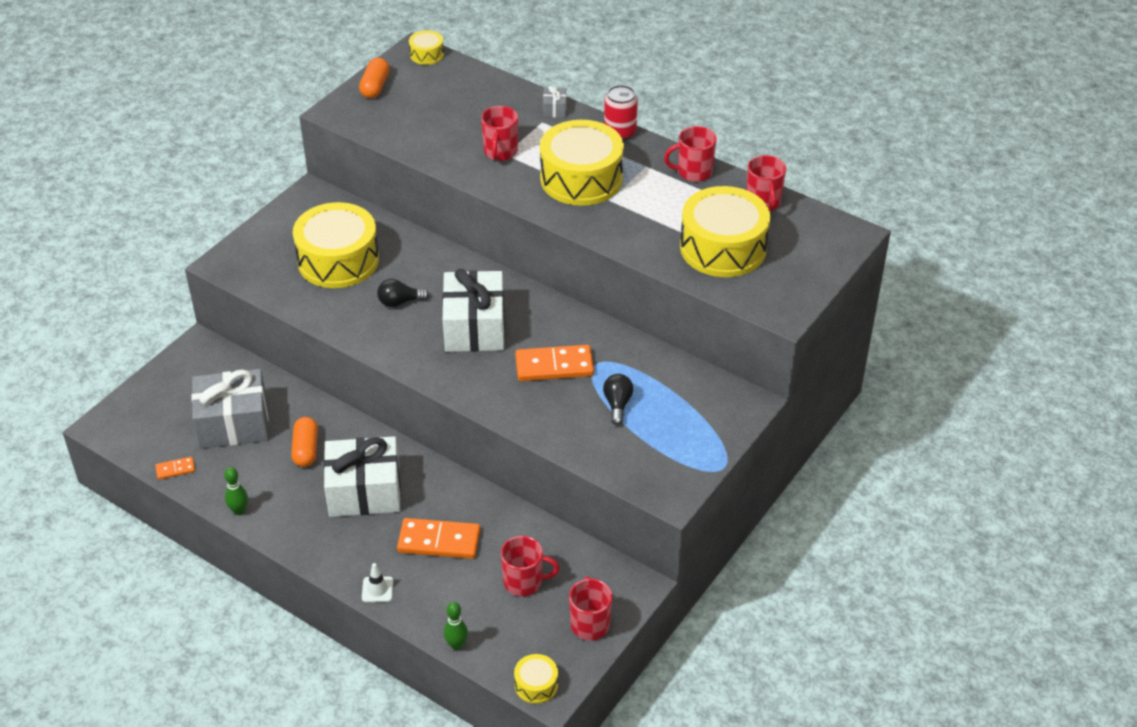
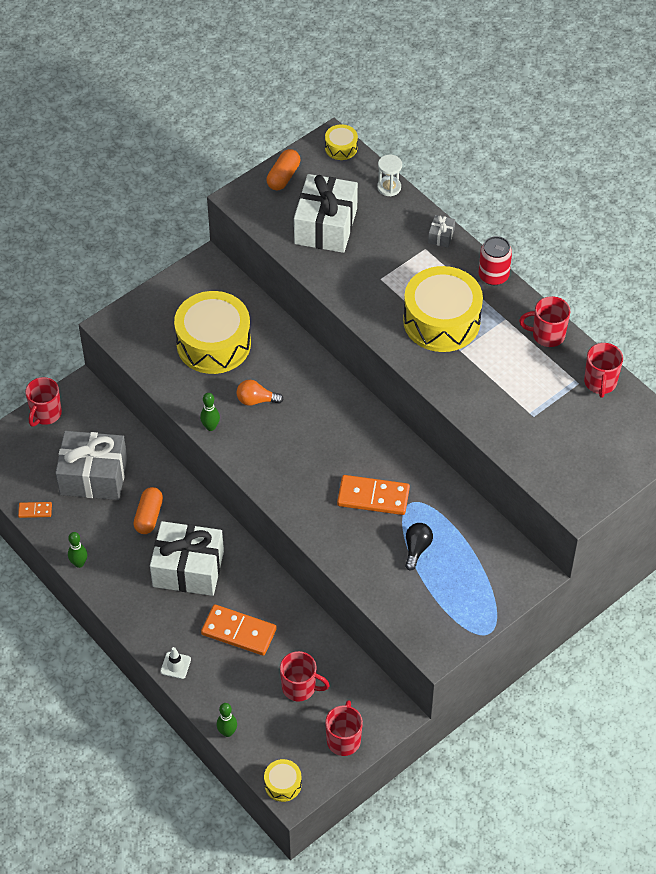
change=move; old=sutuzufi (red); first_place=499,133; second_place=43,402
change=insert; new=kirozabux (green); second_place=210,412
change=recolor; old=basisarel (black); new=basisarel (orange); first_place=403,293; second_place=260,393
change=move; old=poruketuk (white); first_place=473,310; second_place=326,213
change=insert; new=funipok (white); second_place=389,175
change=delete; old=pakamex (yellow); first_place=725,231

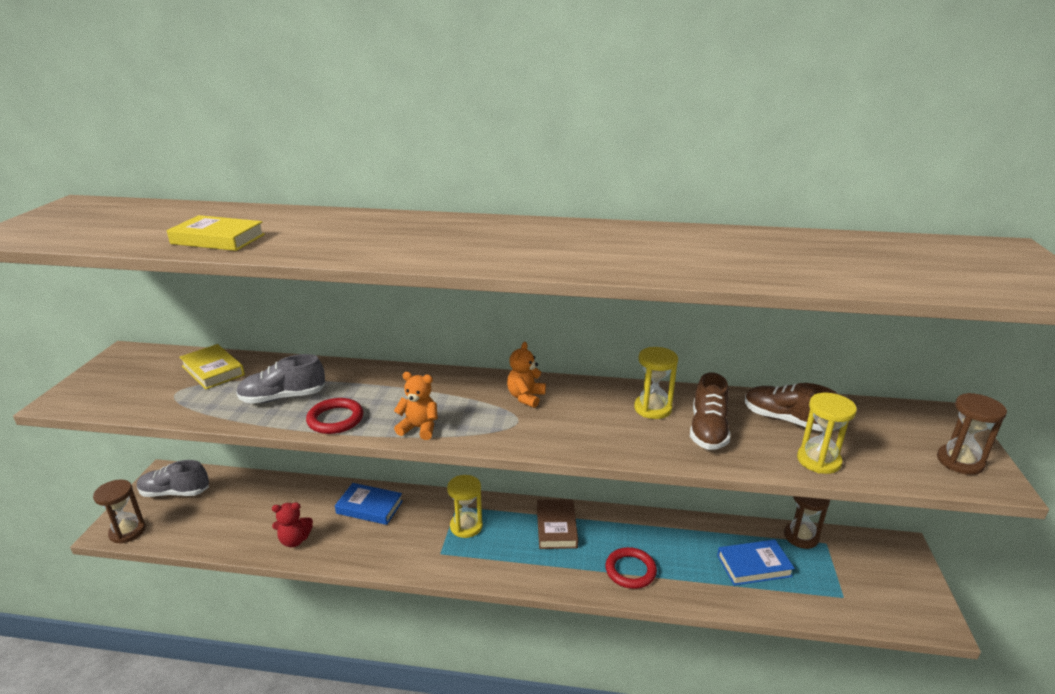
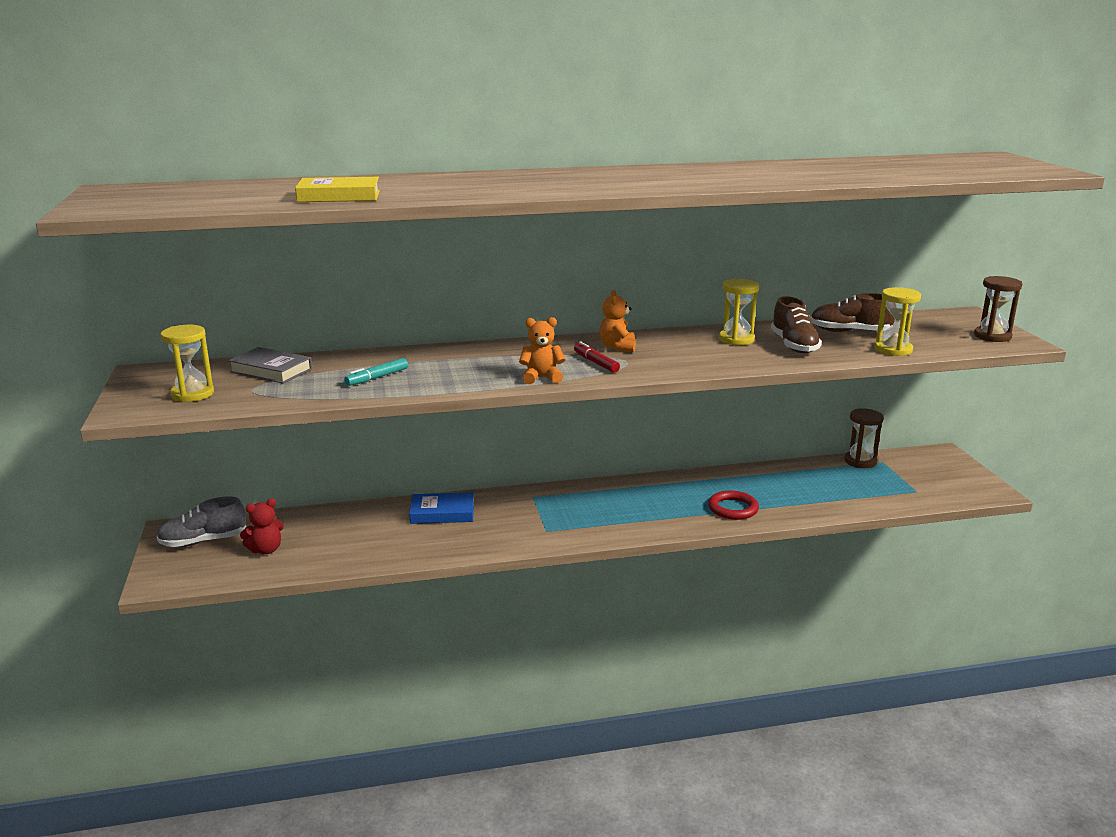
change=move; old=funipok (yellow); first_place=465,506; second_place=187,363
change=recolor; old=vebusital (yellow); new=vebusital (grey); first_place=212,367; second_place=270,365
change=move; old=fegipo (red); first_place=292,524; second_place=262,526
change=replace; old=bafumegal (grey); new=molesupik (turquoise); first_place=280,379; second_place=376,372
change=insert; new=molesupik (red); second_place=597,357
change=delete; old=funipok (brown); first_place=119,512
change=delete; old=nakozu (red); first_place=334,416
change=delete; old=vebusital (brown); first_place=557,524
change=delete; old=vebusital (blue); first_place=756,562

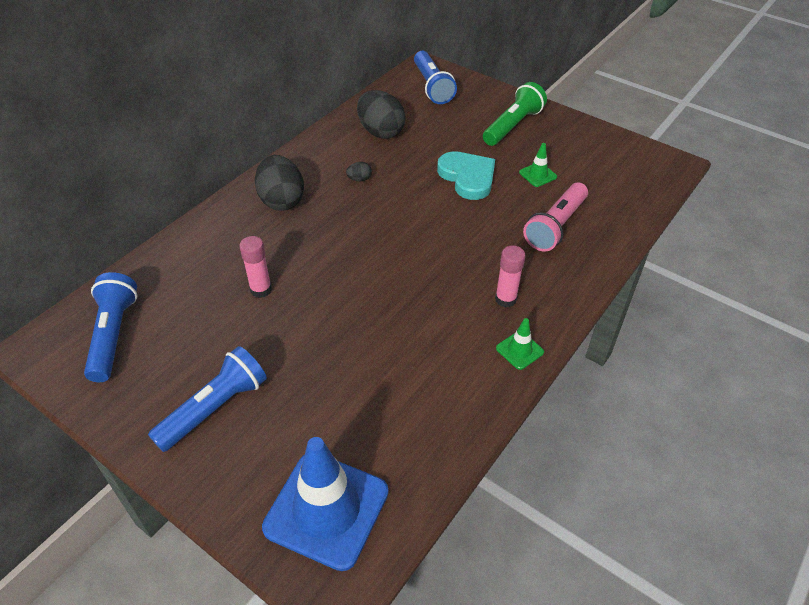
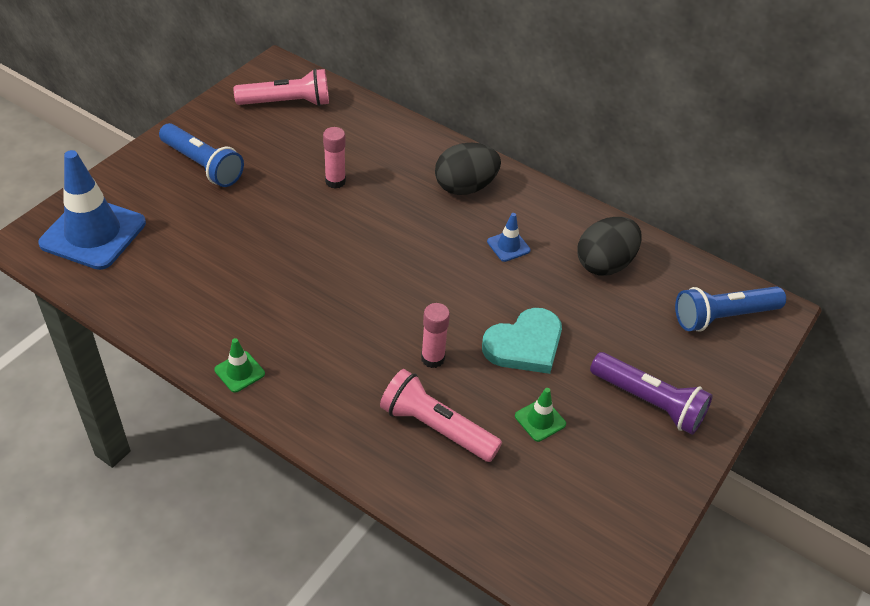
change=recolor; old=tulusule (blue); new=tulusule (pink); first_place=110,327; second_place=281,87
change=move; old=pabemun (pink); first_place=510,276; second_place=435,335
change=replace; old=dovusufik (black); new=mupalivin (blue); first_place=359,172; second_place=509,237
change=recolor; old=tulusule (green); new=tulusule (purple); first_place=515,114; second_place=651,393

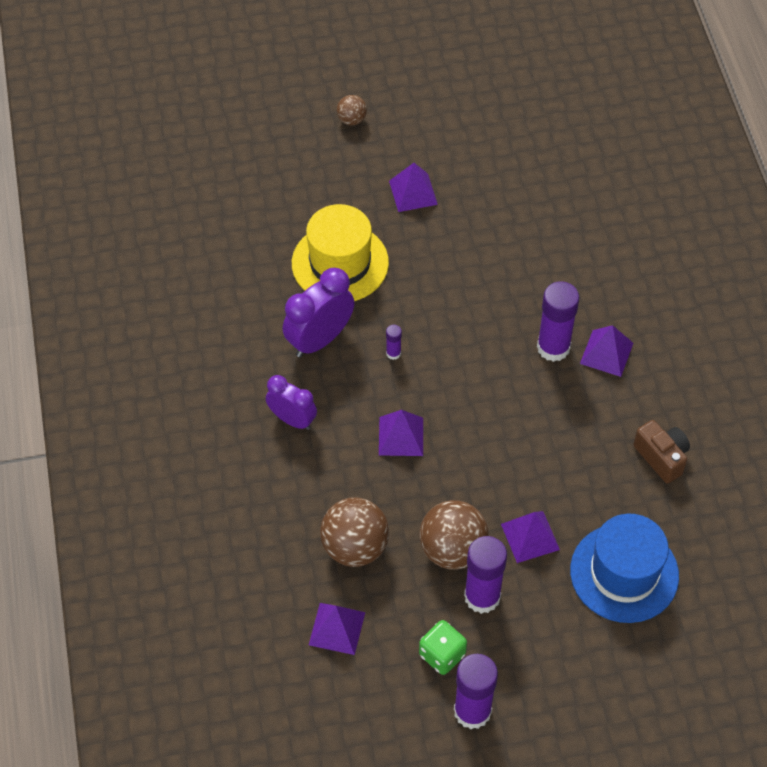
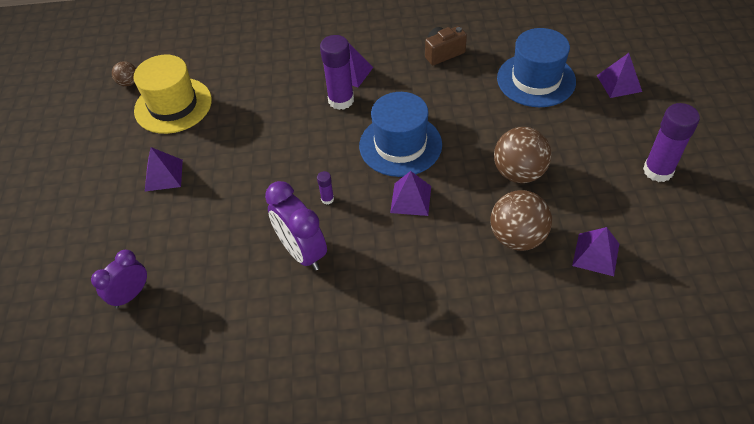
change=move; old=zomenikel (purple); first_place=291,402; second_place=119,279
change=move; old=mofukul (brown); first_place=352,110; second_place=124,74
change=move; old=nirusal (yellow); first_place=340,252; second_place=172,94
change=insert; new=nirusal (blue); second_place=400,134
change=move; old=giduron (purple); first_place=530,537; second_place=619,75
change=delete; old=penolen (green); first_place=443,647
change=delete; old=pabemun (purple); first_place=485,575

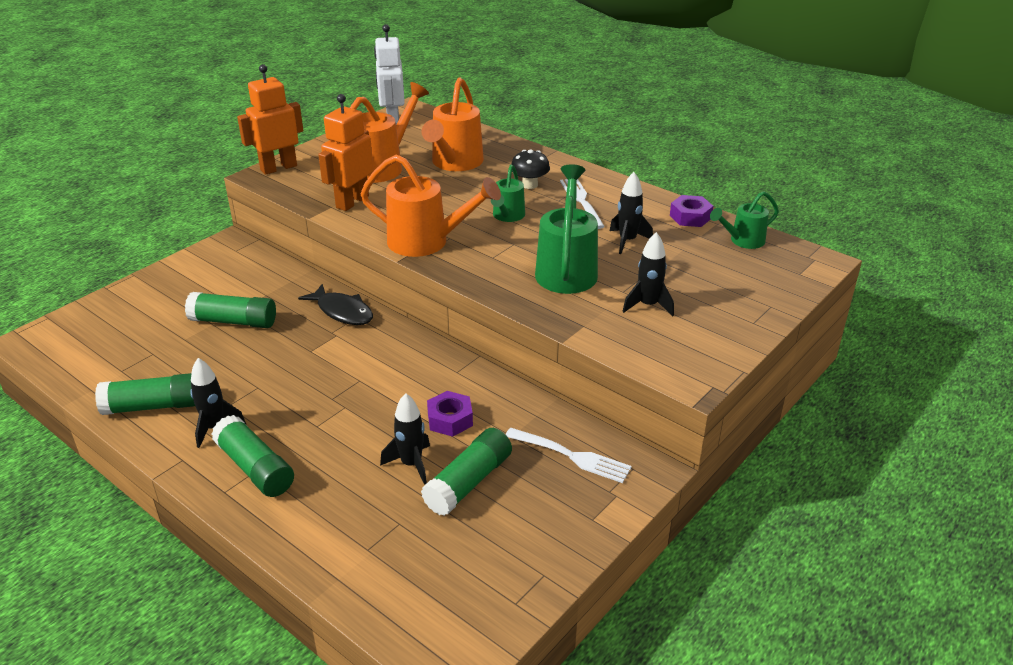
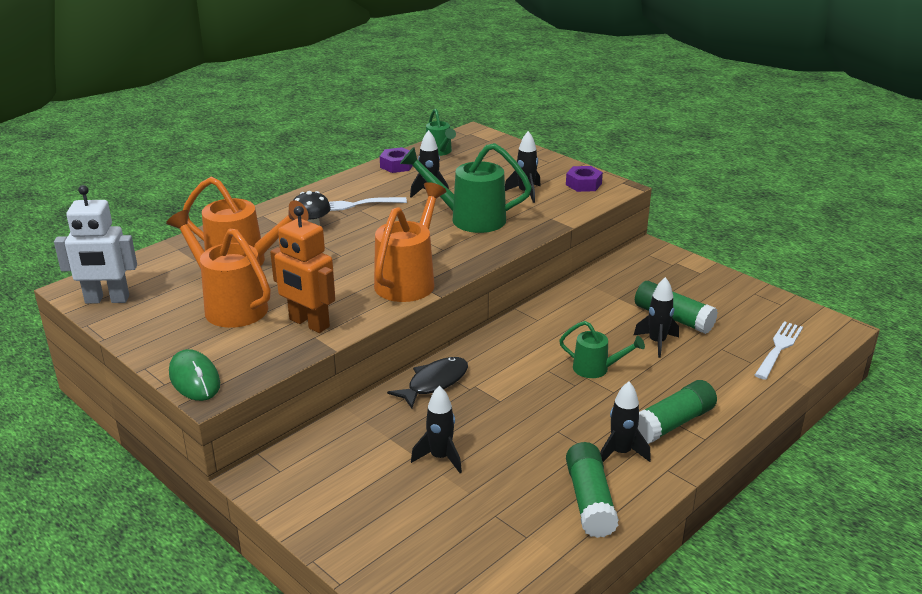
change=replace; old=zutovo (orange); new=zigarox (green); first_place=270,119; second_place=194,375
change=replace; old=pabemun (green); new=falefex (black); first_place=230,310; second_place=436,429
change=move; old=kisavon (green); first_place=508,193; second_place=602,349
change=move; old=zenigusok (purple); first_place=450,414; second_place=584,179
change=move; old=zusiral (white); first_place=568,455; second_place=779,350

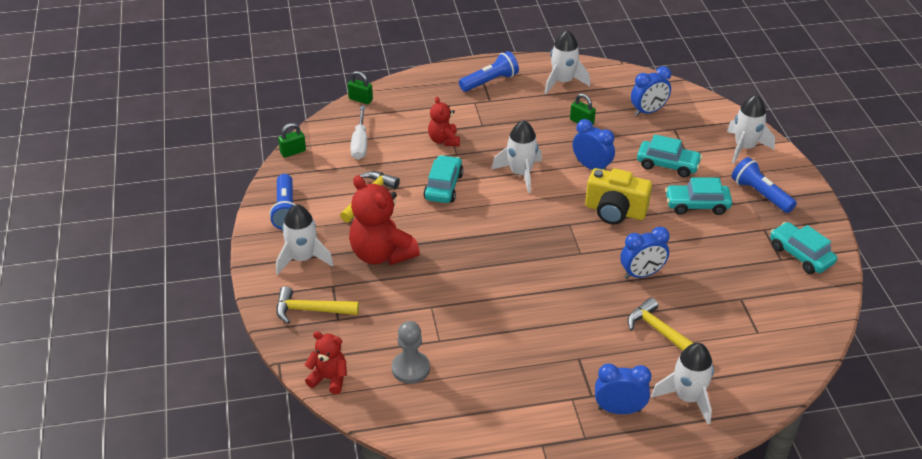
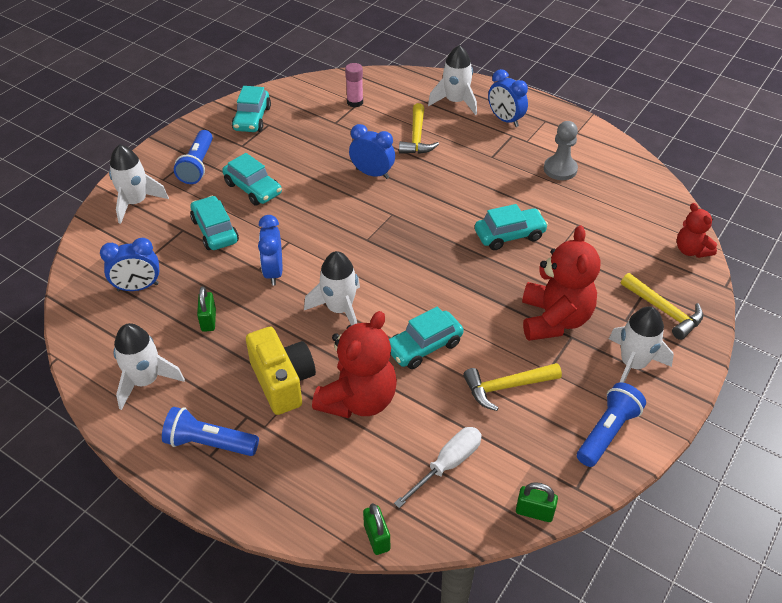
change=rotate; old=zomenikel (blue); first_place=651,91; second_place=129,264; degrees=150
change=move; old=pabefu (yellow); first_place=618,196; second_place=281,370
change=resize; old=fegipo (red); first_place=444,121; second_place=354,364; factor=1.79
change=insert; new=pabemun (pink); second_place=354,85
change=insert; new=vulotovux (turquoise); second_place=511,227
change=move; old=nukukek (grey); first_place=411,352; second_place=561,150

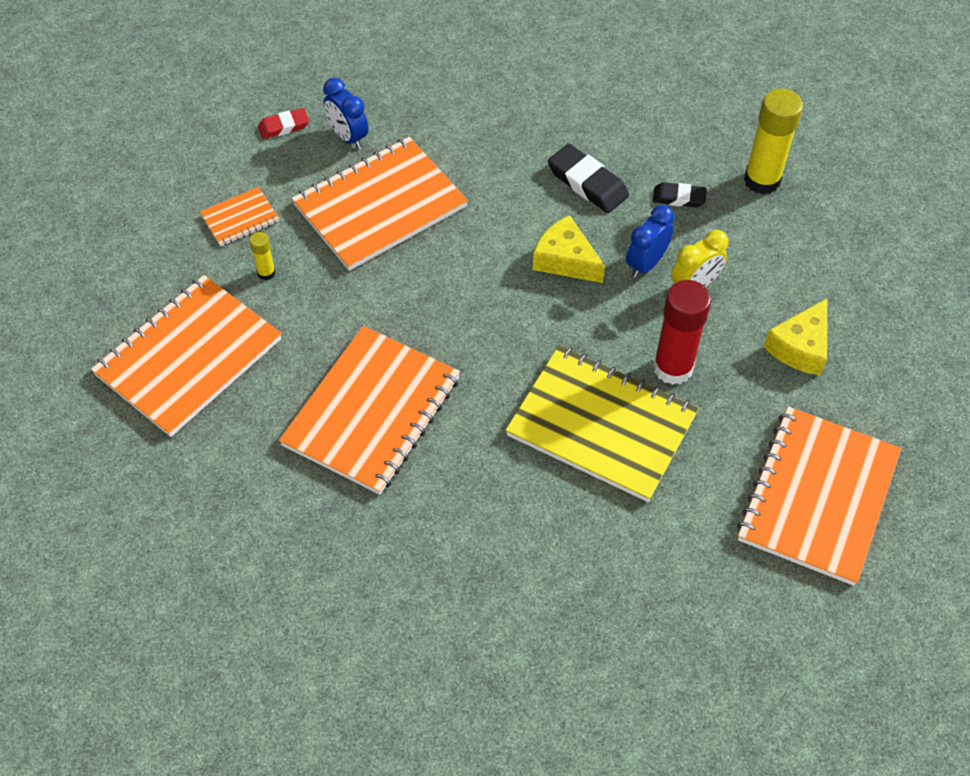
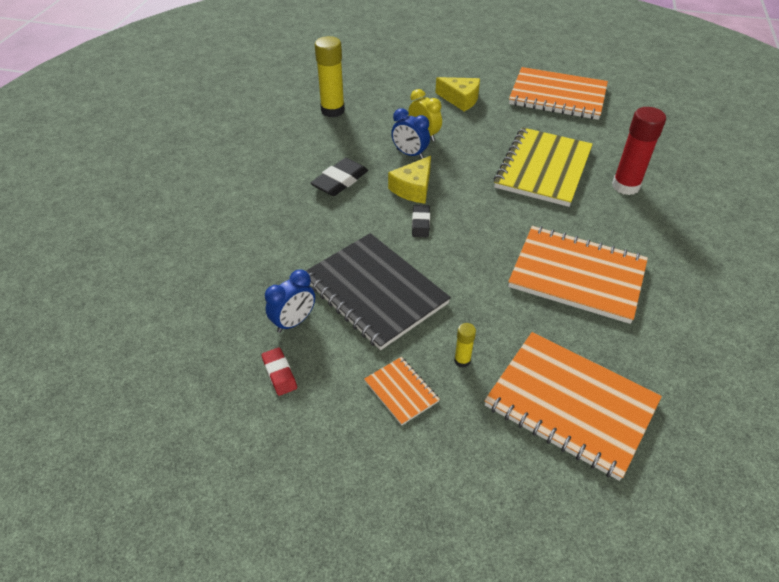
change=recolor; old=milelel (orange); new=milelel (black); first_place=380,204; second_place=378,291
change=move; old=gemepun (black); first_place=680,194; second_place=421,221
change=move; old=pabemun (red); first_place=682,332; second_place=639,151

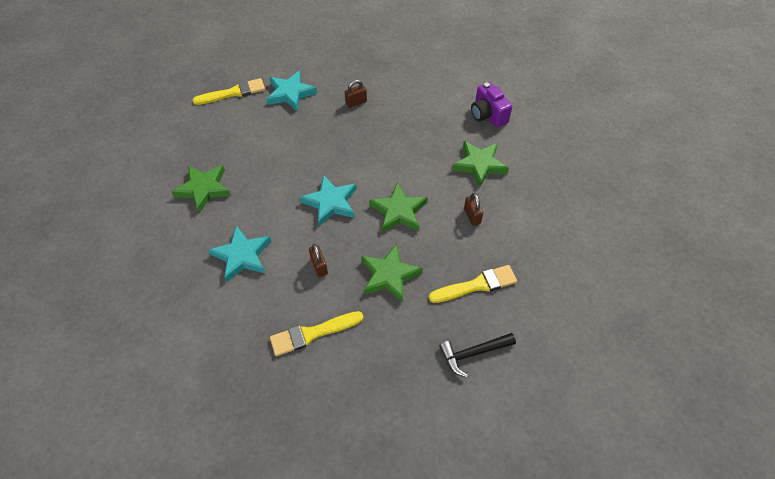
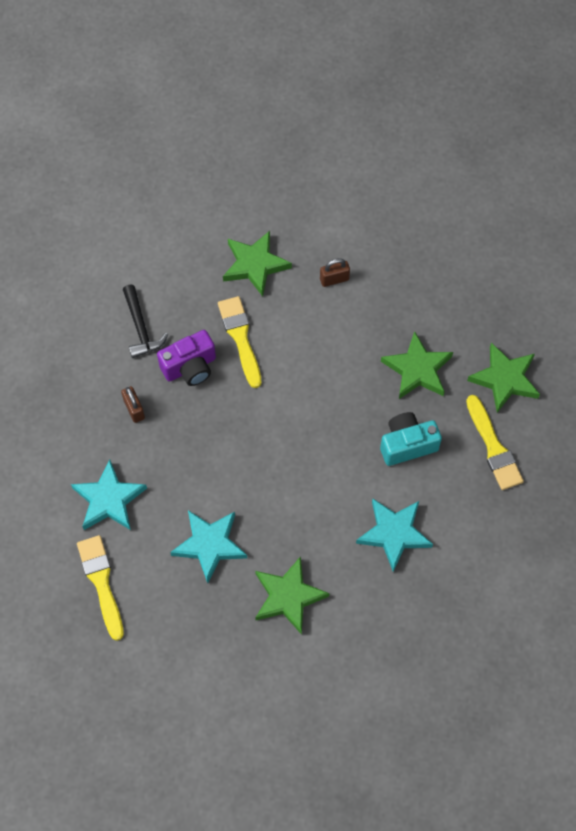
change=move; old=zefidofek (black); first_place=477,355; second_place=145,321
change=move; old=pabefu (purple); first_place=491,104; second_place=186,358
change=move; old=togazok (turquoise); first_place=328,200; second_place=208,546
change=move; old=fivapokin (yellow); first_place=473,284; second_place=240,342
change=replace; old=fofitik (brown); new=pabefu (turquoise); first_place=318,260; second_place=411,439
change=move; old=togazok (green); first_place=398,207; second_place=503,377

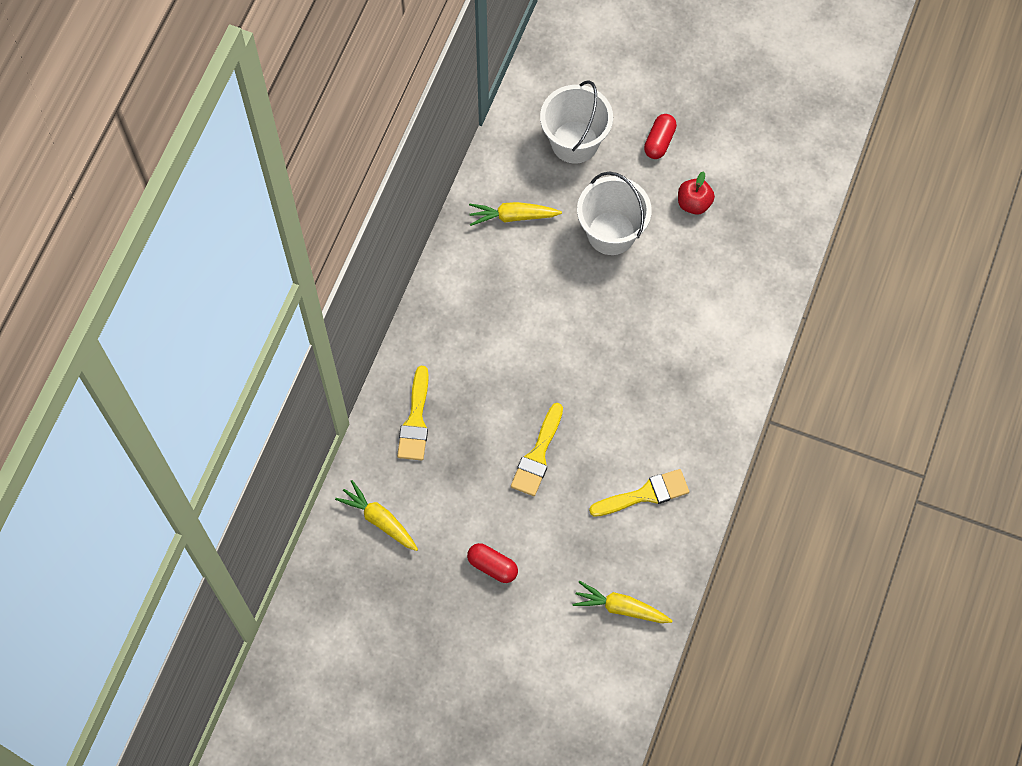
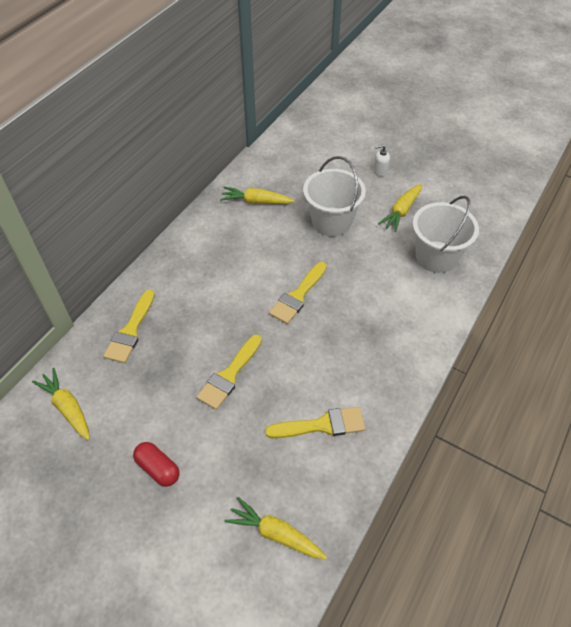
change=insert; new=fivapokin (yellow); second_place=298,293
change=replace; old=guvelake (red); new=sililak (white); first_place=660,136; second_place=382,160
change=replace; old=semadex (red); new=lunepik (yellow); first_place=696,193; second_place=400,208
change=move; old=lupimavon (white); first_place=576,121; second_place=446,234

